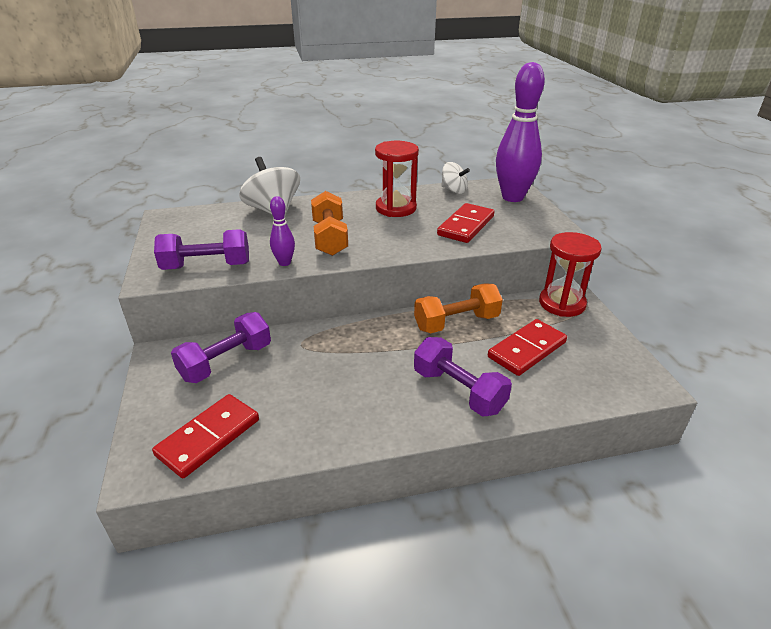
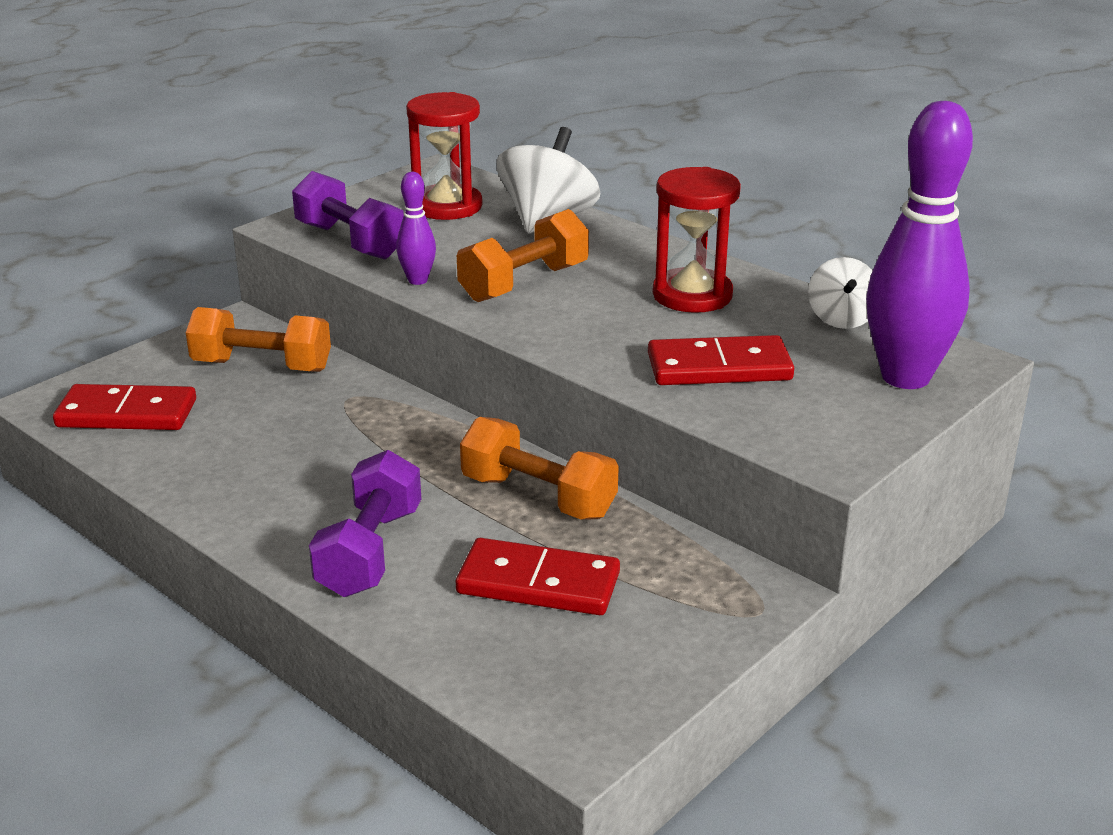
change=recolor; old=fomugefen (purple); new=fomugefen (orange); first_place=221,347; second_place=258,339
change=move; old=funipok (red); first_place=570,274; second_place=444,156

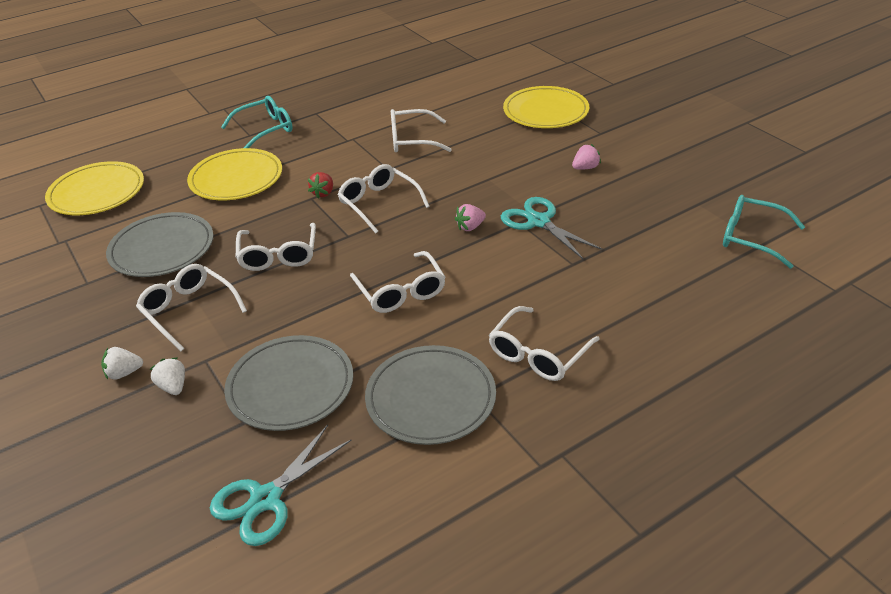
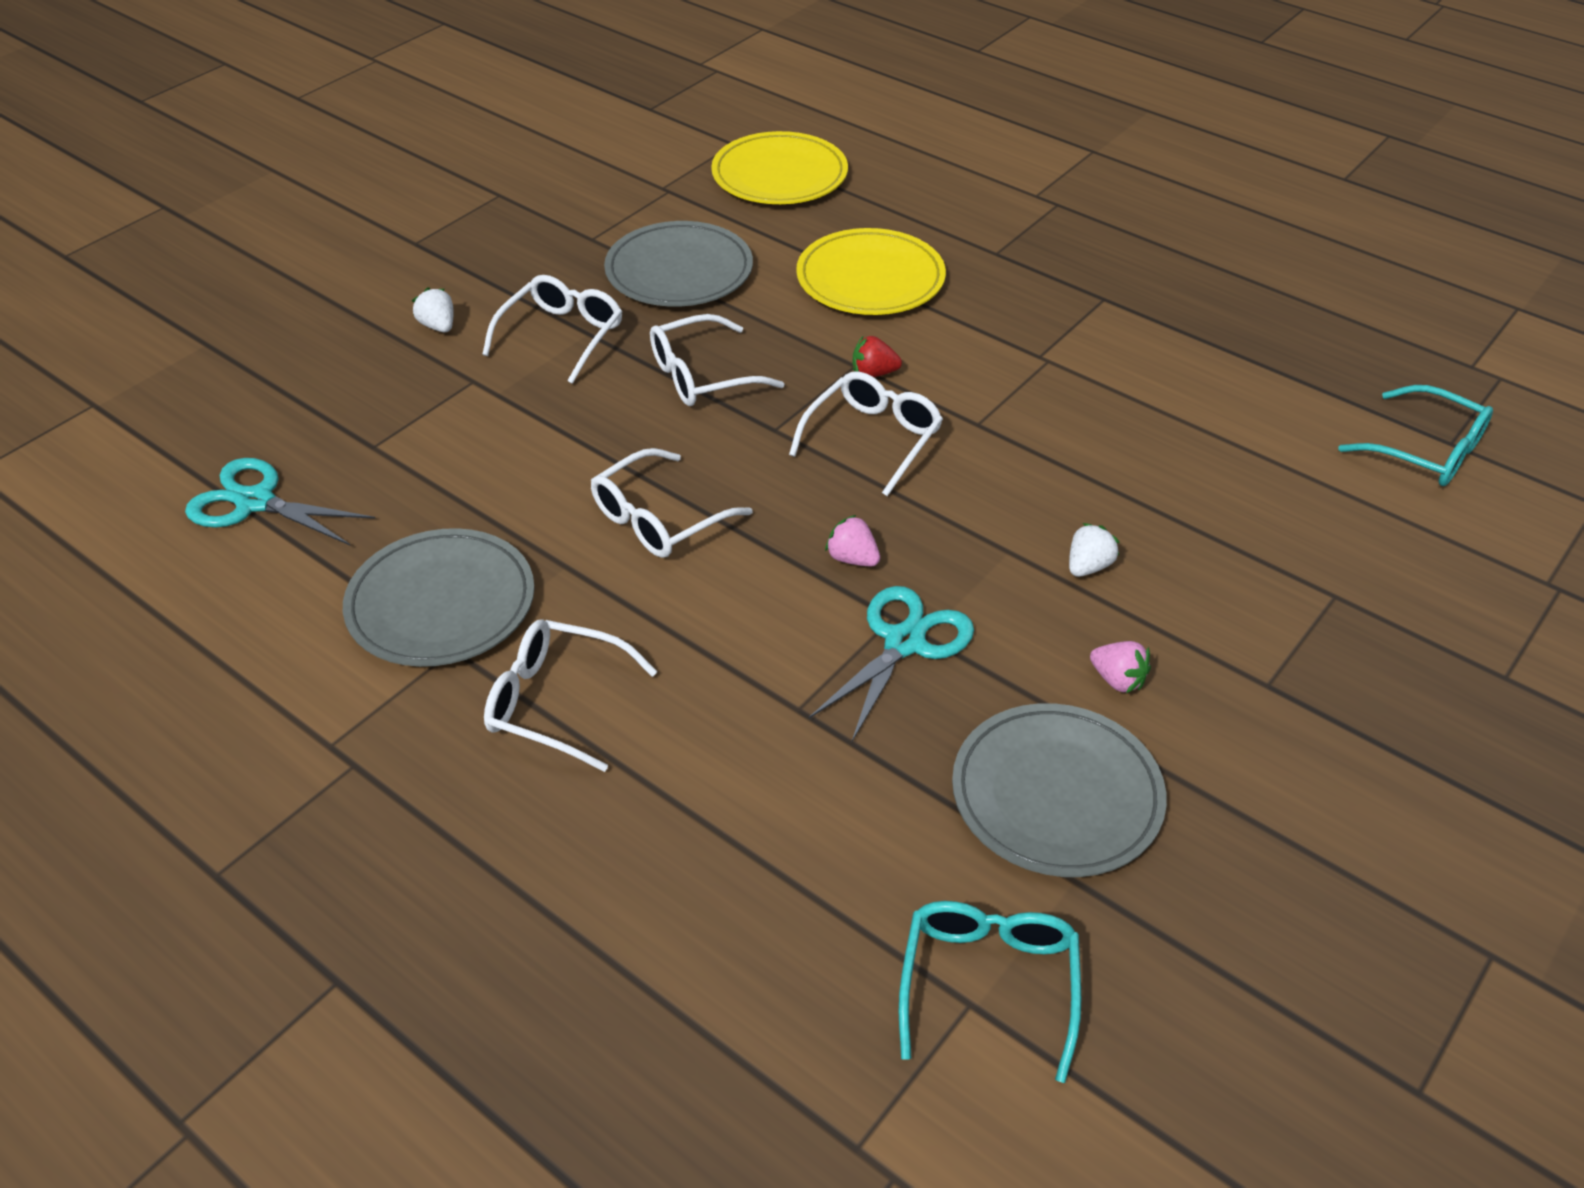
change=move; old=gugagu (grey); first_place=288,383; second_place=1059,790
change=move; old=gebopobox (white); first_place=167,376; second_place=1094,550
change=move; old=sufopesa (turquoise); first_place=257,122; second_place=1416,435
change=delete; old=sufopesa (white); first_place=421,130
change=delete; old=gugagu (yellow); first_place=546,107

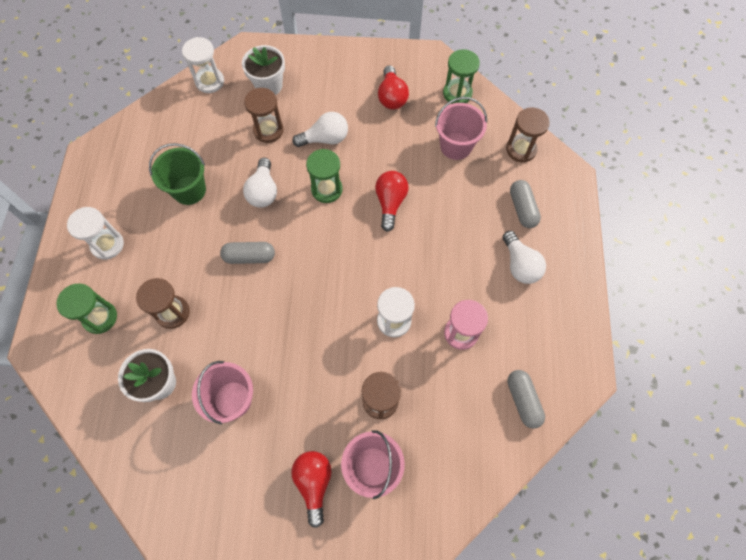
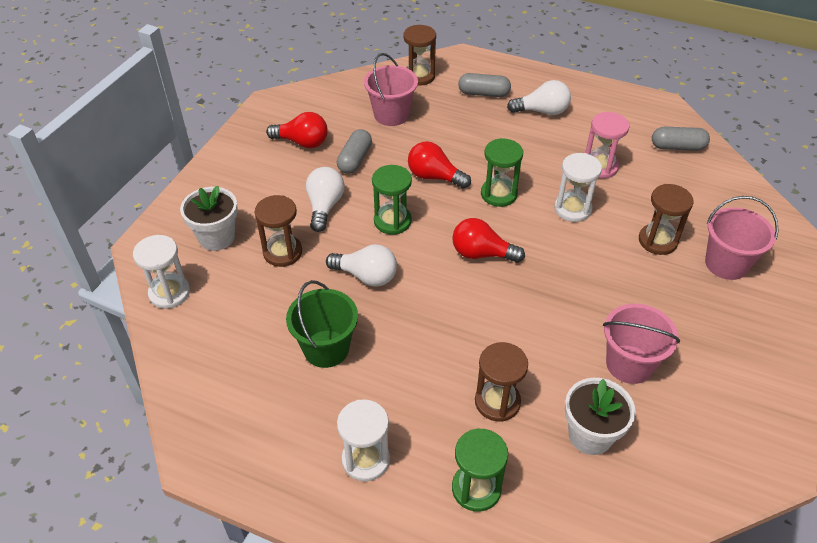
change=move; old=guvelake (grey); first_place=247,253; second_place=354,151
change=move; old=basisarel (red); first_place=312,489; second_place=488,240
change=move; old=funipok (green); first_place=461,76; second_place=502,172

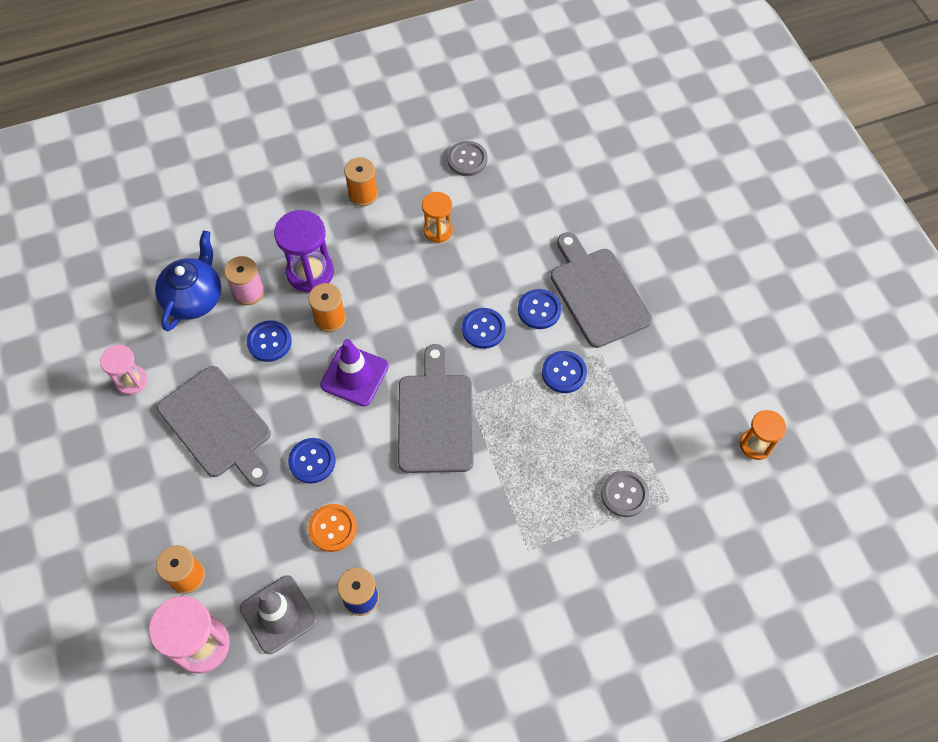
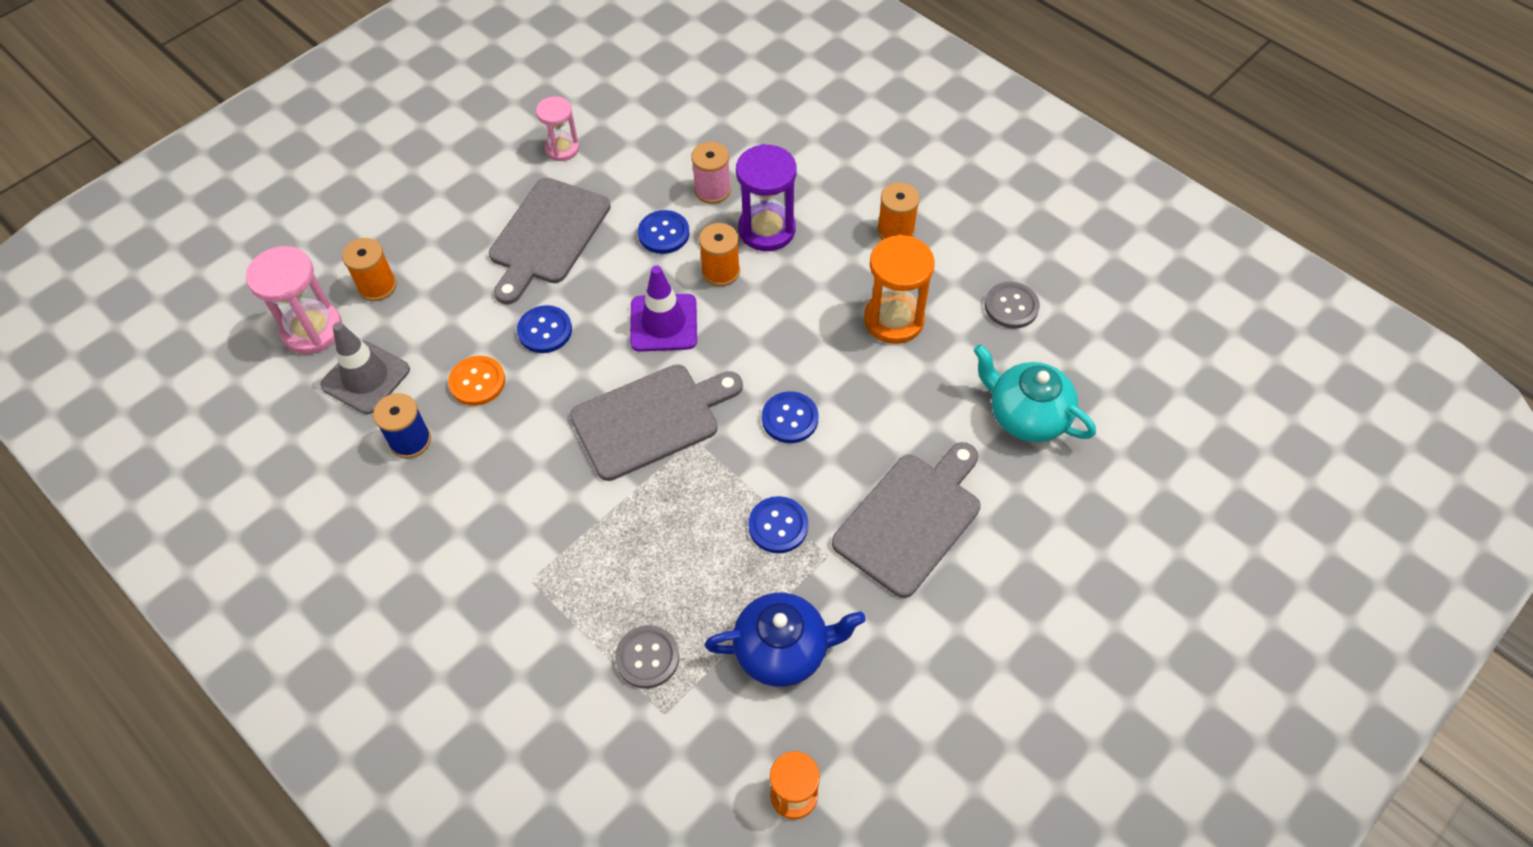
change=move; old=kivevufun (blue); first_place=188,280; second_place=785,640
change=resize; old=funipok (orange); first_place=437,217; second_place=899,289; factor=1.59
change=insert; new=kivevufun (turquoise); second_place=1035,393
change=delete; old=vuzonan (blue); first_place=539,309

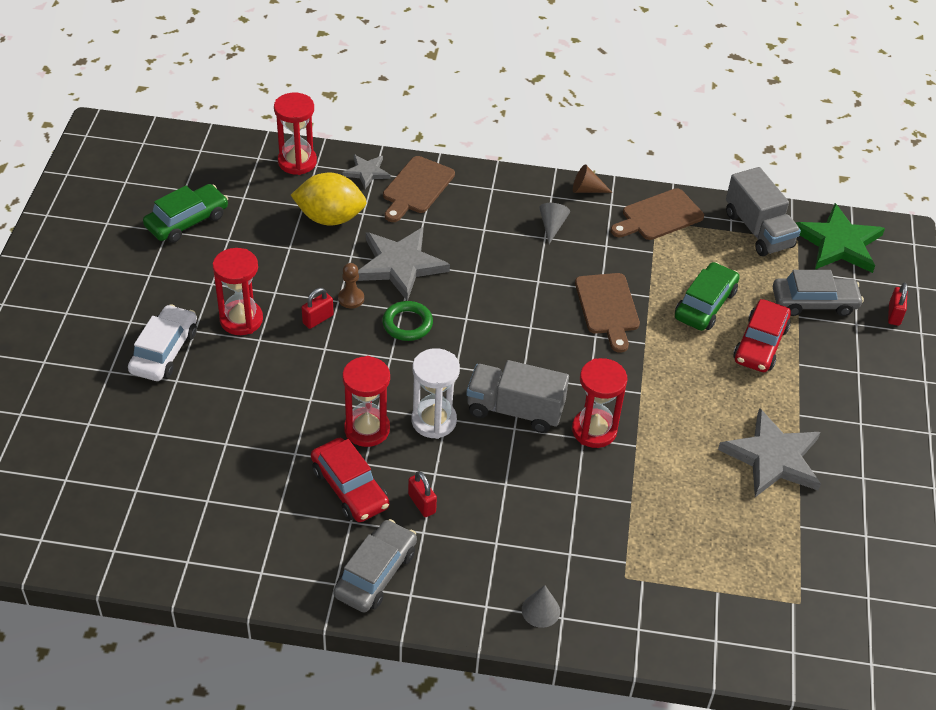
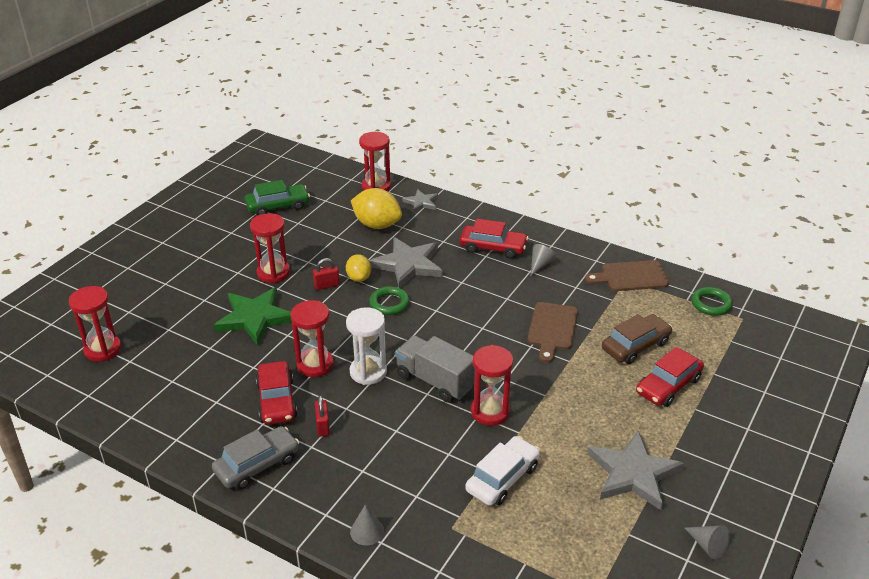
change=insert; new=funipok (red); second_place=95,324
change=move; old=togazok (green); first_place=840,238; second_place=253,316
change=replace; old=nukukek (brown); new=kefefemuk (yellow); first_place=351,285; second_place=358,268
change=insert; new=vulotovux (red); second_place=494,239
change=move; old=vulotovux (white); first_place=162,342; second_place=502,471
change=recolor; old=vulotovux (green); new=vulotovux (brown); first_place=707,296; second_place=637,339
change=insert; new=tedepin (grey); second_place=707,542
change=replace; old=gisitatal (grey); new=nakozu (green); first_place=763,212; second_place=712,301
change=delete; old=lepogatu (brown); first_place=419,189
change=delete; old=tedepin (brown); first_place=593,178
change=delete; old=vulotovux (grey); first_place=818,293
change=delete; old=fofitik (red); first_place=898,304

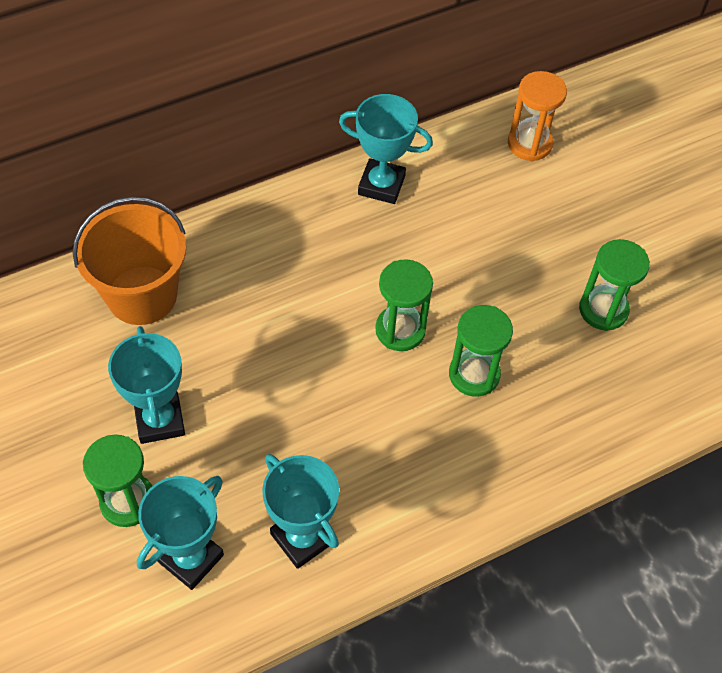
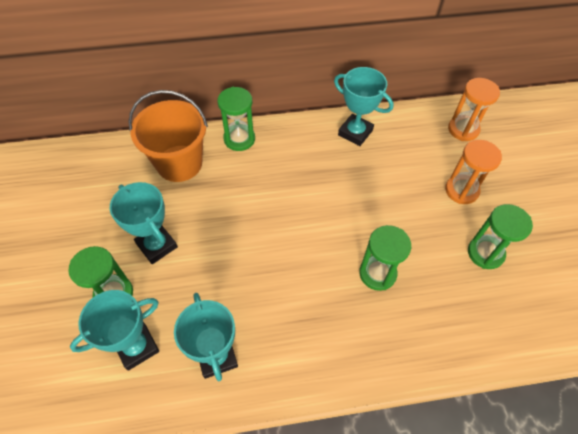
change=rotate; old=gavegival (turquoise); first_place=146,385; second_place=144,223; degrees=-45
change=move; old=funipok (green); first_place=404,305; second_place=236,119
change=insert; new=funipok (orange); second_place=473,172

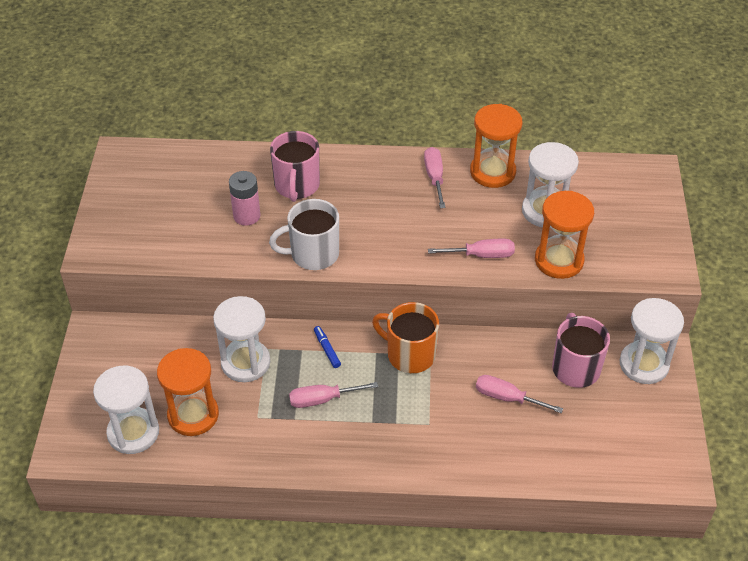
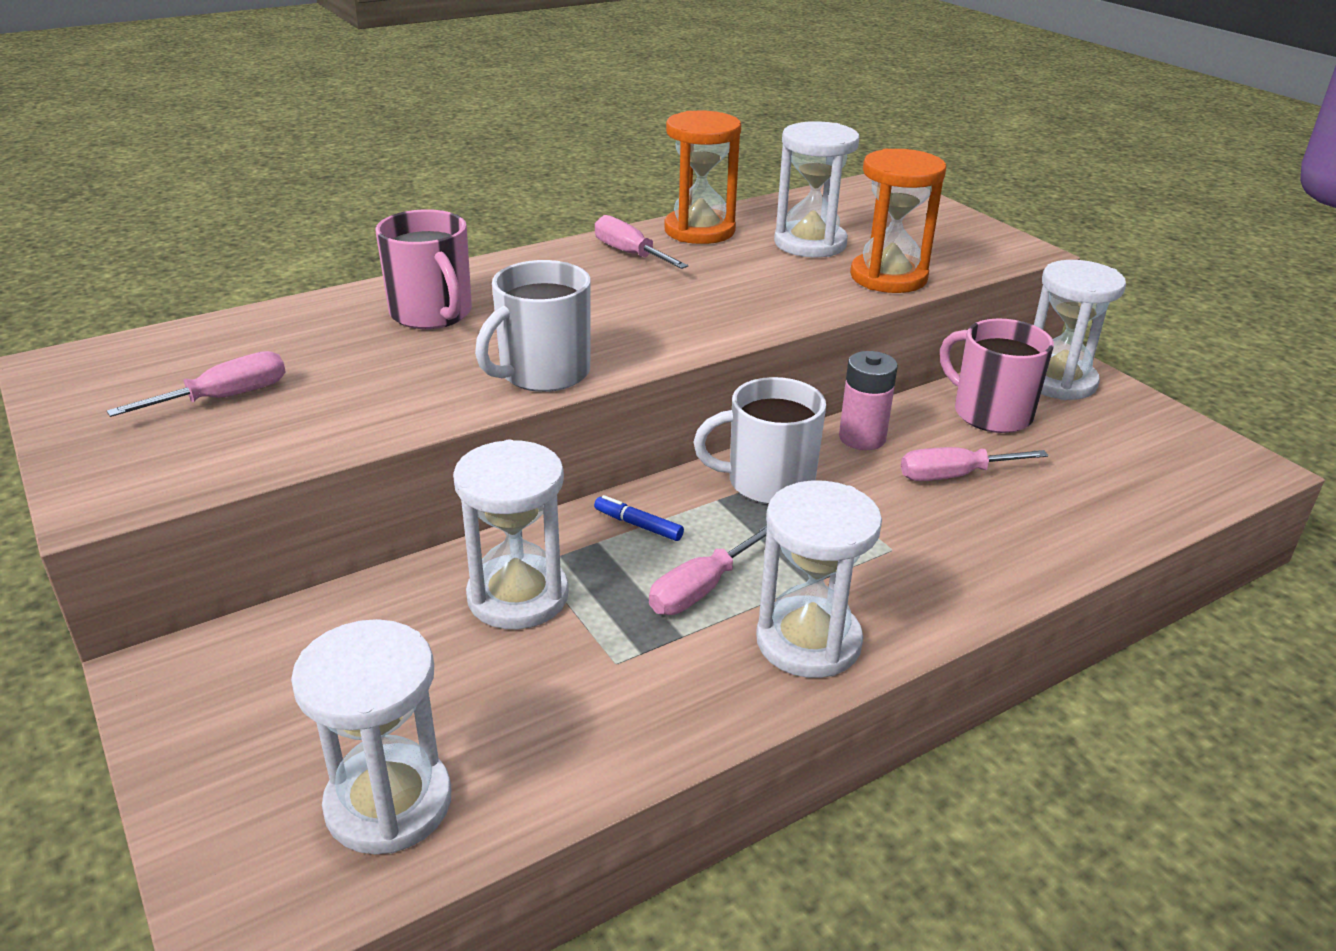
change=move; old=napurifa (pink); first_place=471,248; second_place=196,384
change=recolor; old=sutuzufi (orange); new=sutuzufi (white); first_place=405,337; second_place=760,440
change=insert; new=funipok (white); second_place=819,579
change=move; old=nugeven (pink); first_place=245,198; second_place=868,400
change=delete; old=funipok (orange); first_place=188,392

